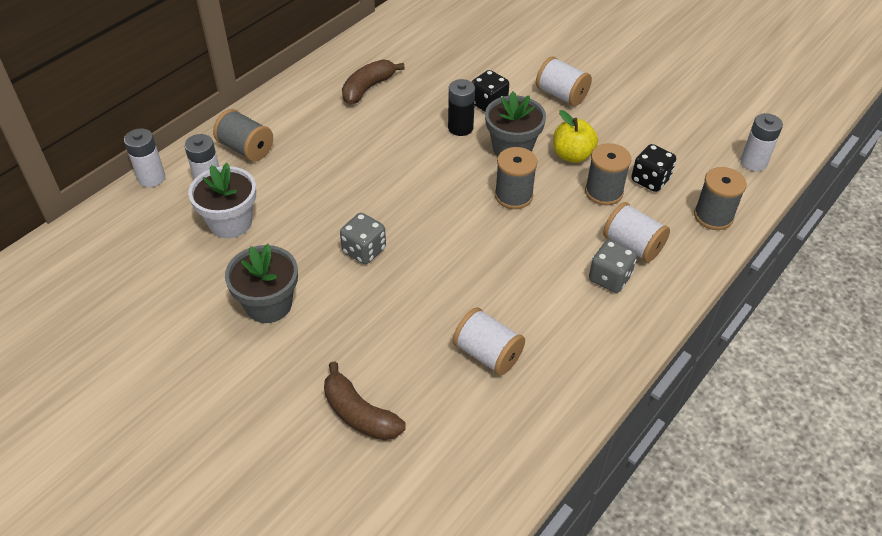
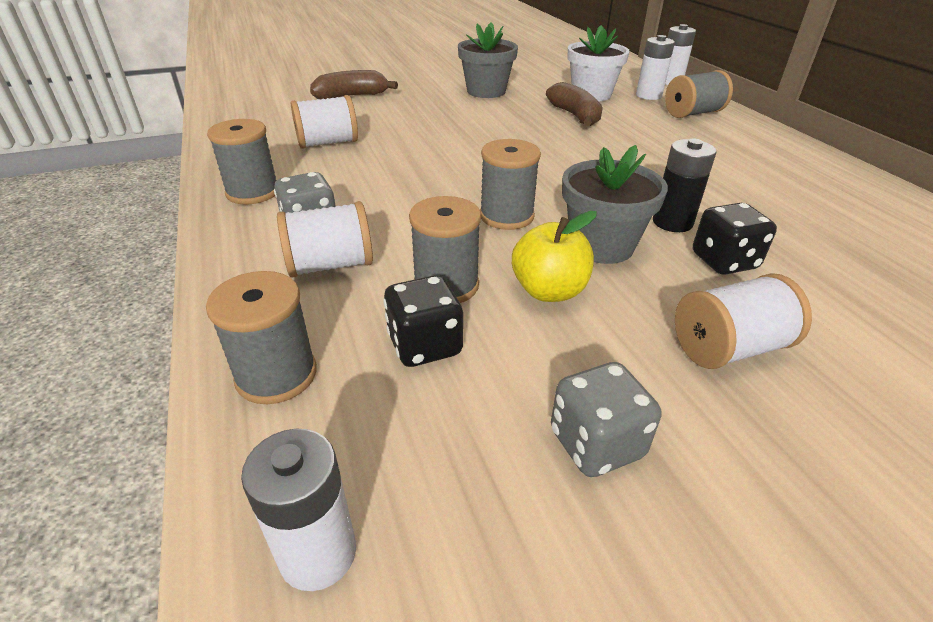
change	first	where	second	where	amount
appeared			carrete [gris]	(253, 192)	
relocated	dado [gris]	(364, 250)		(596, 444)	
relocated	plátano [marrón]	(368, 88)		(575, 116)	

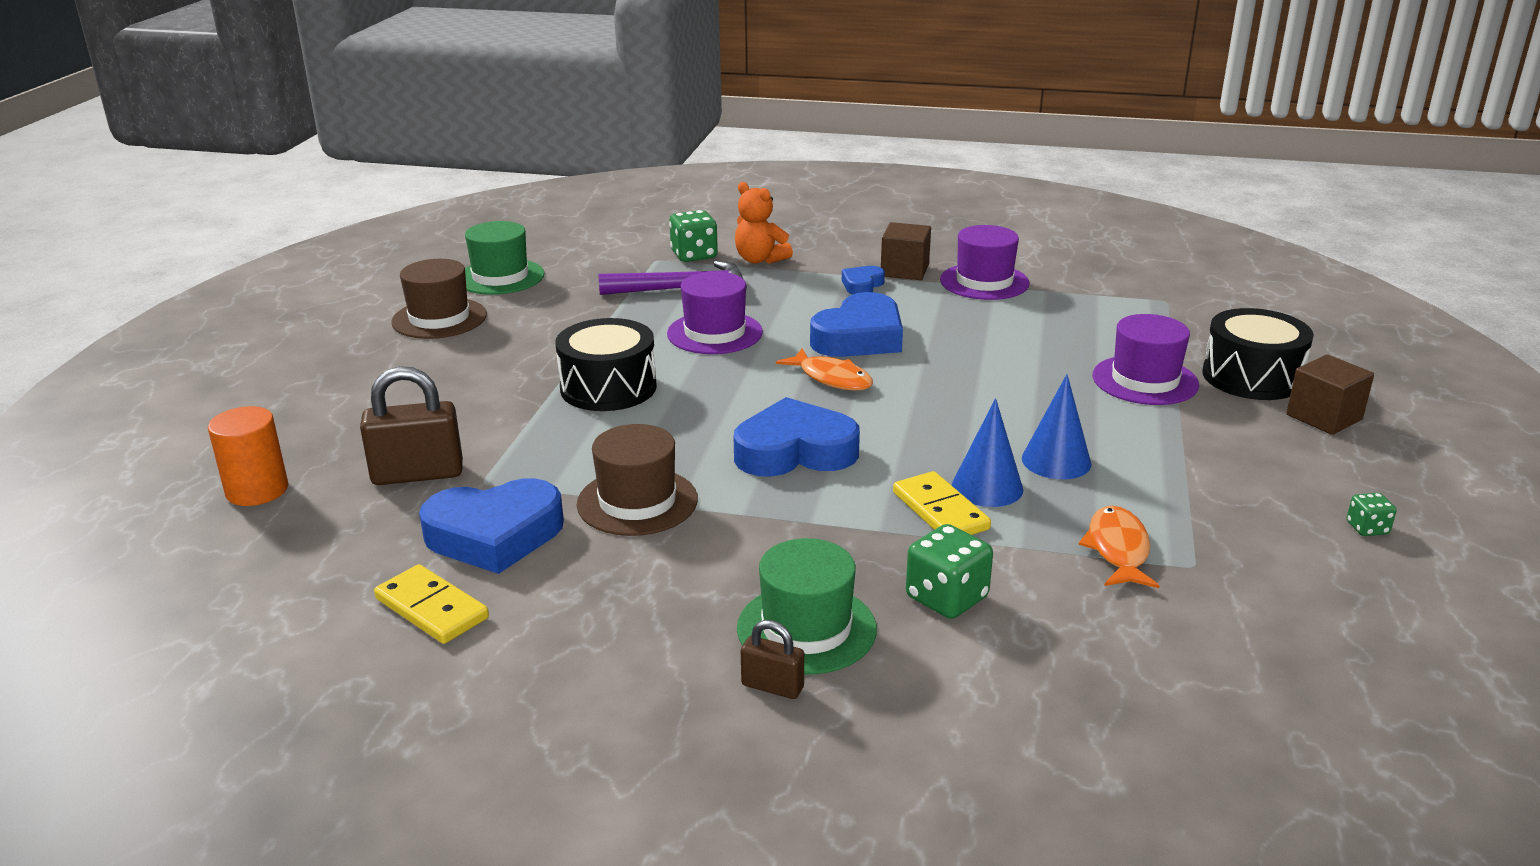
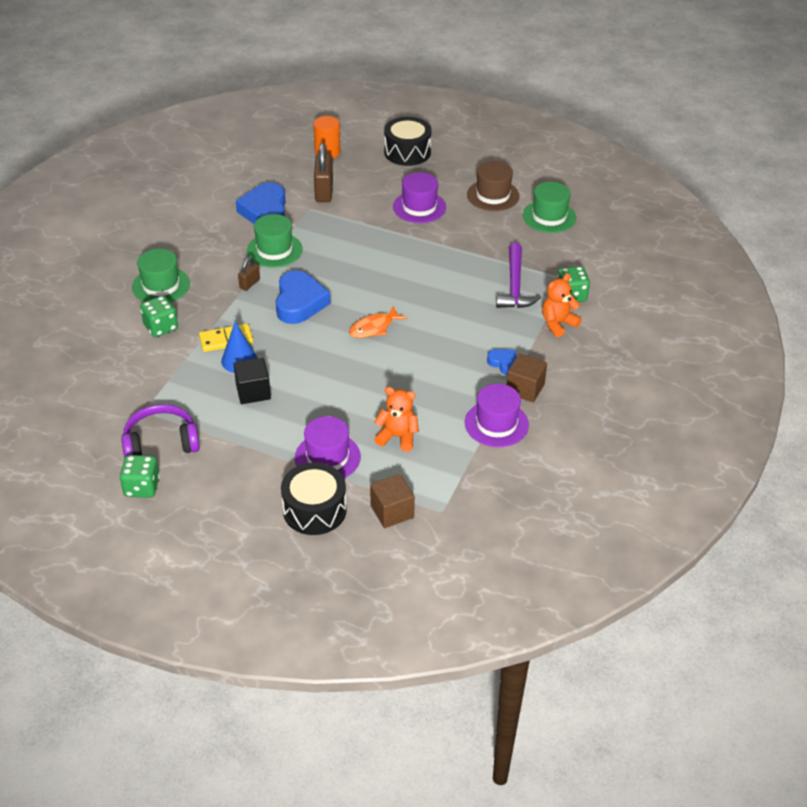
change	first	where	second	where	amount
missing	ficha de dominó [amarillo]	(431, 608)			
missing	corazón [azul]	(859, 337)			
missing	pez [naranja]	(1117, 549)			
appeared			auriculares [morado]	(161, 443)	
appeared			osito [naranja]	(397, 437)	
relocated	tambor [negro]	(608, 387)		(407, 152)	
relocated	sombrero [morado]	(714, 333)		(419, 207)	
relocated	candado [marrón]	(772, 686)		(249, 284)	
relocated	cubo [marrón]	(1324, 417)		(392, 511)	
exchanged	cono [azul]	(1056, 461)	cubo [negro]	(253, 391)	
colour	sombrero [marrón]	(637, 502)	sombrero [verde]	(274, 250)	
size	dado [verde]	(1367, 528)		(142, 487)	x1.82

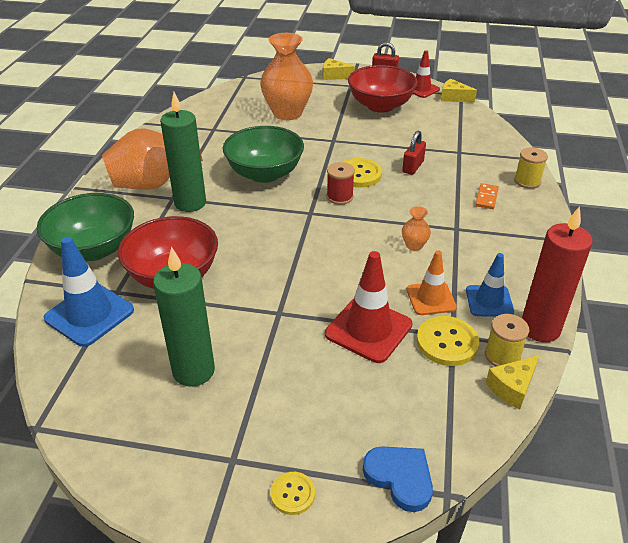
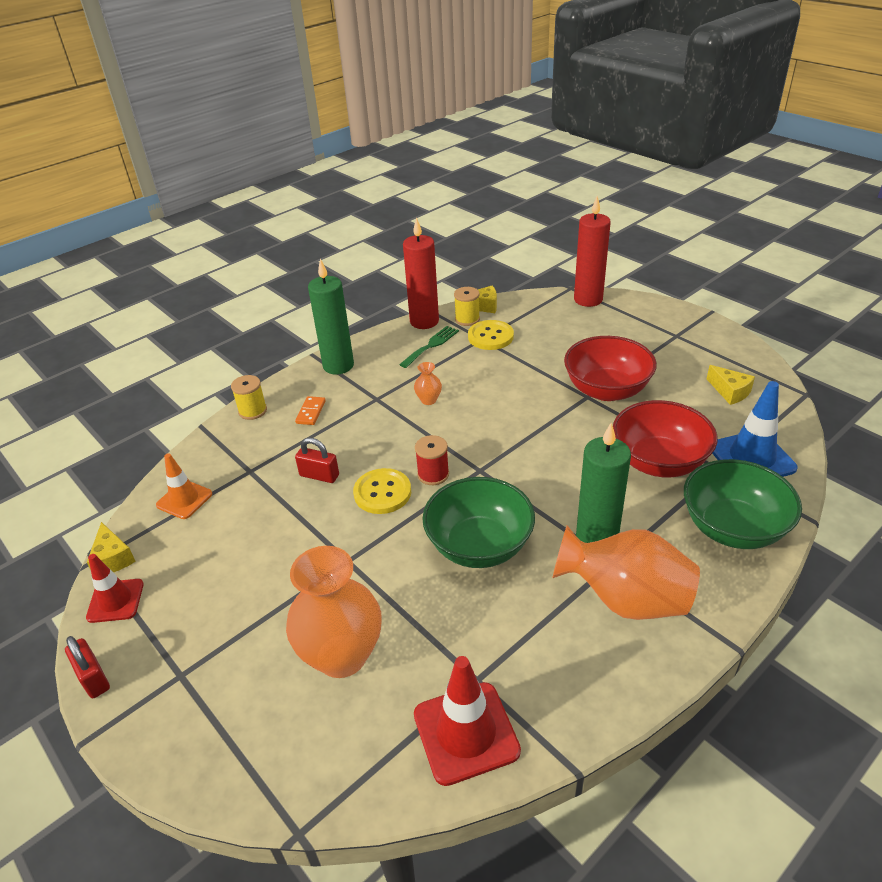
change	first	where	second	where	amount
missing	botón [amarillo]	(292, 494)			
relocated	vela [verde]	(193, 371)		(338, 366)	
relocated	queso [amarillo]	(334, 76)		(730, 392)	
relocated	cono de tráfico [rojo]	(368, 329)		(466, 732)	
relocated	cuenco [rojo]	(380, 106)		(606, 390)	
relocated	cono de tráfico [naranja]	(431, 298)		(184, 499)	
exchanged	corazón [azul]	(400, 477)	vela [rojo]	(588, 299)	
exchanged	cono de tráfico [azul]	(489, 301)	tenedor [verde]	(431, 345)	
spun	candado [rojo]	(413, 167)		(319, 475)	45 degrees clockwise
spun	ficha de dominó [naranja]	(486, 198)		(310, 412)	45 degrees counterclockwise

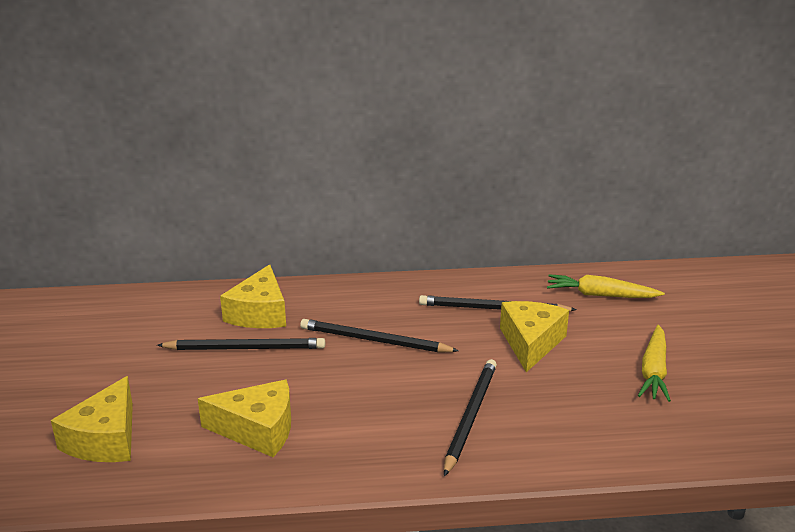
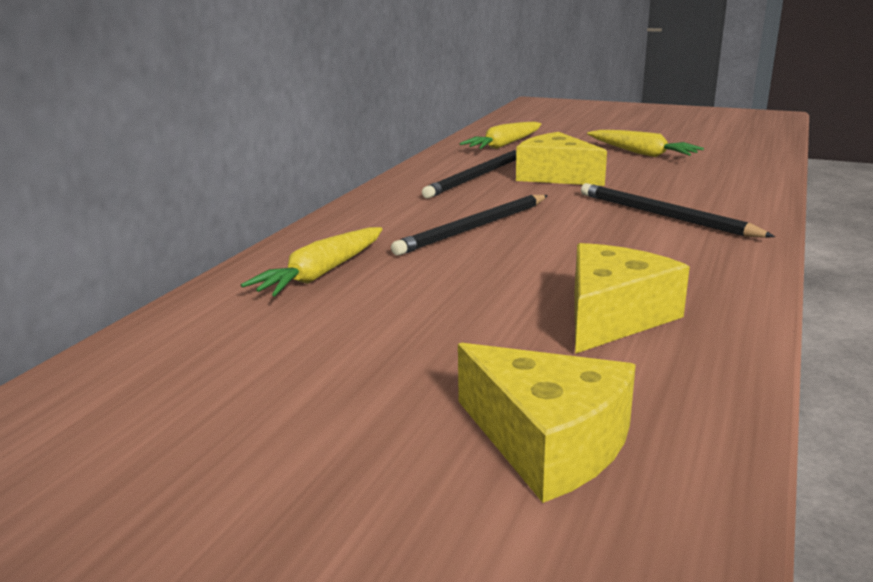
change	first	where	second	where	amount
missing	lápiz [negro]	(245, 348)			
exchanged	queso [amarillo]	(259, 313)	zanahoria [amarillo]	(321, 273)	

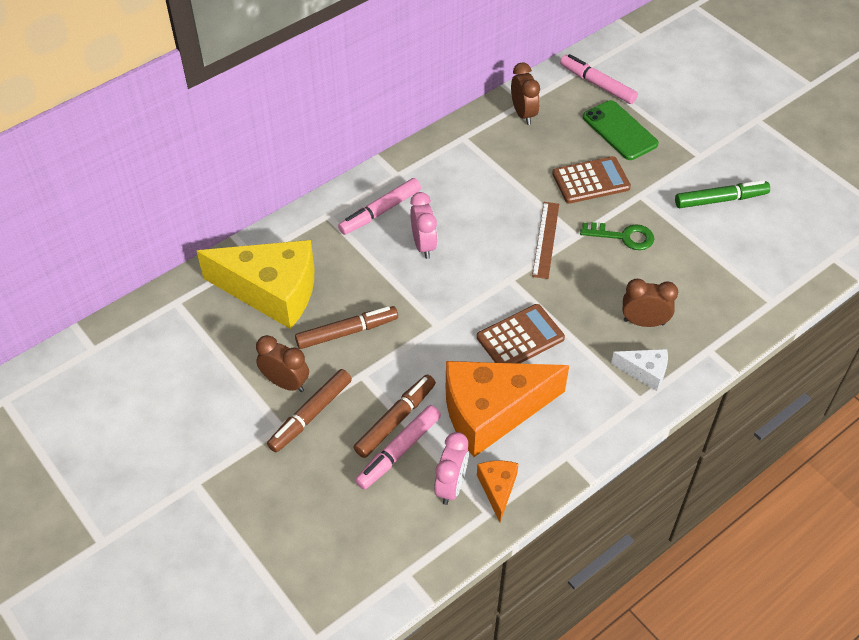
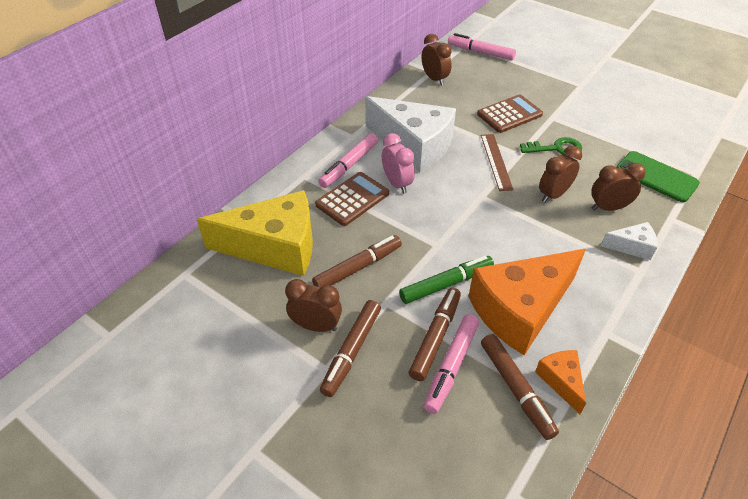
change	first	where	second	where	amount
appeared			queso [blanco]	(414, 145)	
appeared			despertador [marrón]	(553, 195)	
relocated	calculadora [marrón]	(520, 338)		(352, 199)	
relocated	móvil [verde]	(619, 131)		(656, 177)	
relocated	rotulador [verde]	(720, 199)		(446, 284)	
exchanged	despertador [rosa]	(451, 486)	rotulador [marrón]	(516, 389)	

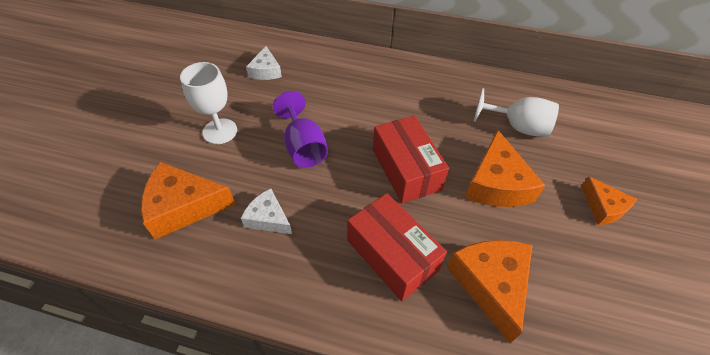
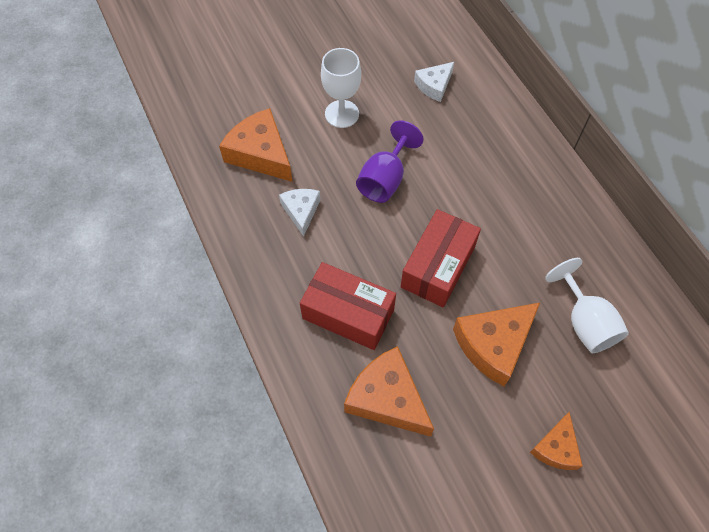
change	first	where	second	where	amount
spun	caja [rojo]	(392, 255)		(348, 314)	75 degrees counterclockwise
spun	queso [naranja]	(490, 284)		(387, 398)	90 degrees counterclockwise

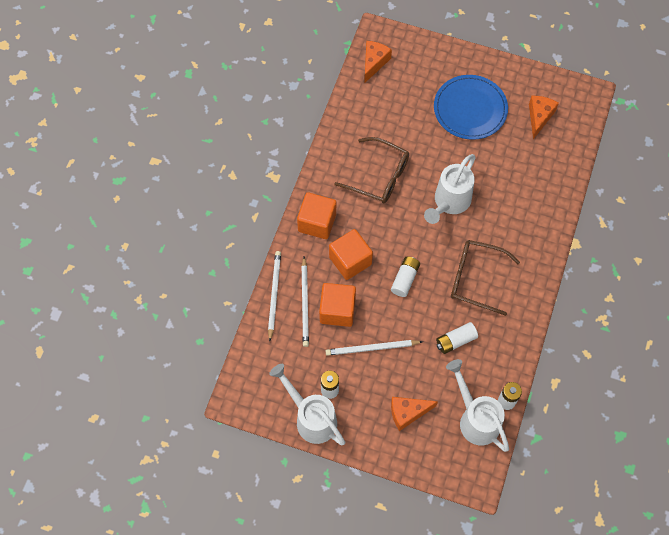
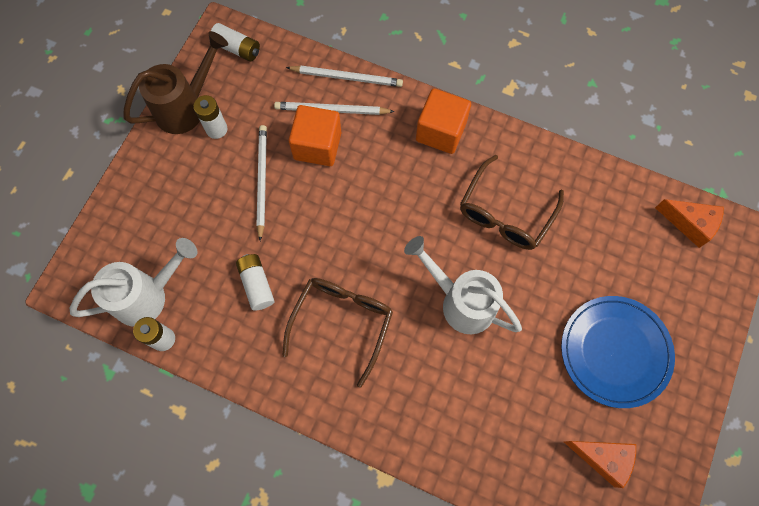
change	first	where	second	where	amount
missing	cubo [naranja]	(350, 261)			
missing	queso [naranja]	(408, 413)			
relocated	pila [blanco]	(405, 279)		(237, 48)	
colour	regadera [blanco]	(311, 418)	regadera [marrón]	(186, 107)	

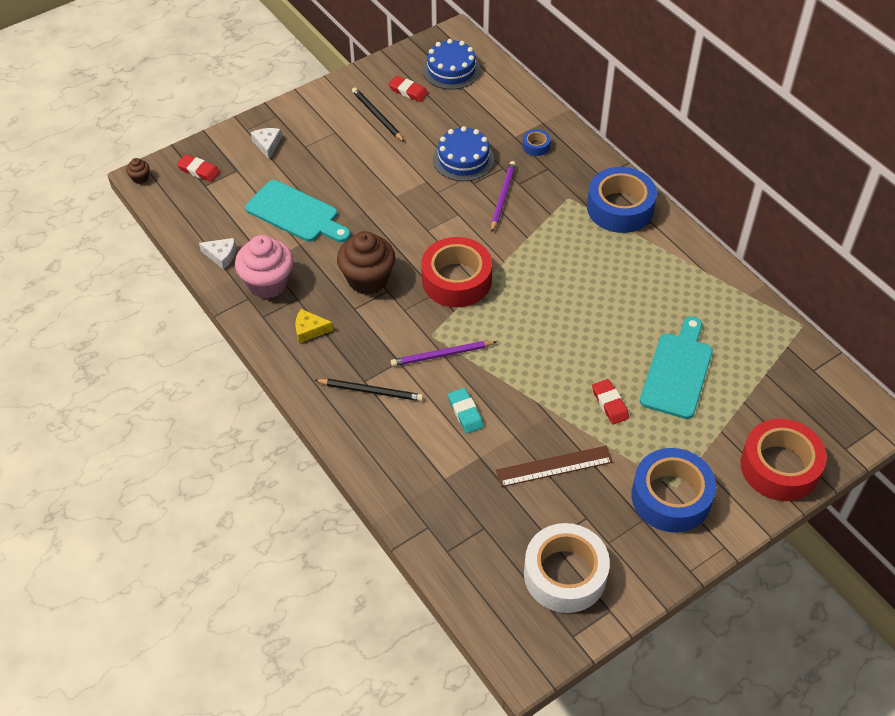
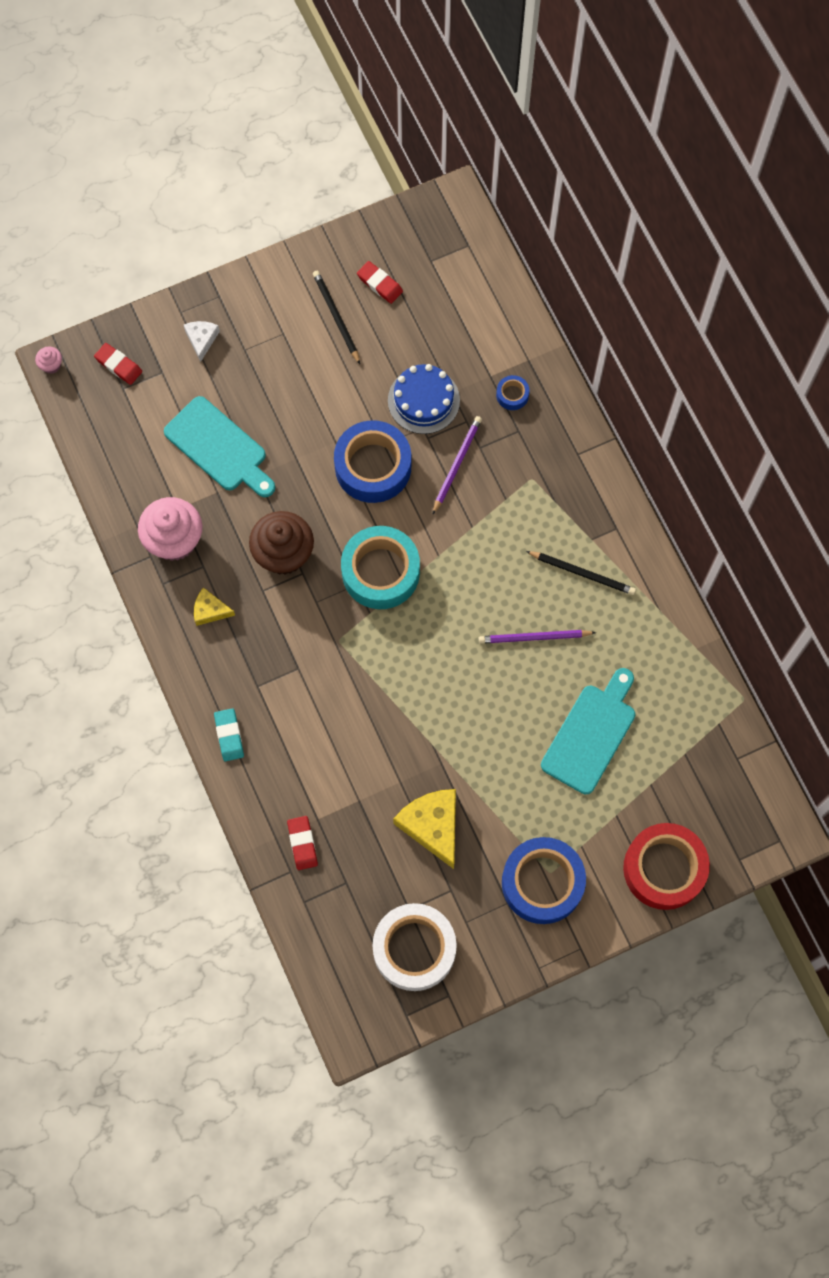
change	first	where	second	where	amount
missing	queso [blanco]	(221, 255)			
missing	tarta [azul]	(451, 70)			
relocated	lápiz [negro]	(371, 391)		(582, 573)	
relocated	lápiz [morado]	(441, 355)		(534, 637)	
relocated	goma de borrar [turquesa]	(465, 412)		(229, 735)	
relocated	cinta adhesiva [azul]	(620, 208)		(373, 467)	
relocated	goma de borrar [rojo]	(610, 404)		(302, 843)	
exchanged	regla [marrón]	(554, 466)	queso [amarillo]	(432, 826)	
colour	magdalena [marrón]	(140, 178)	magdalena [rosa]	(51, 365)	
colour	cinta adhesiva [rojo]	(456, 280)	cinta adhesiva [turquesa]	(380, 572)	

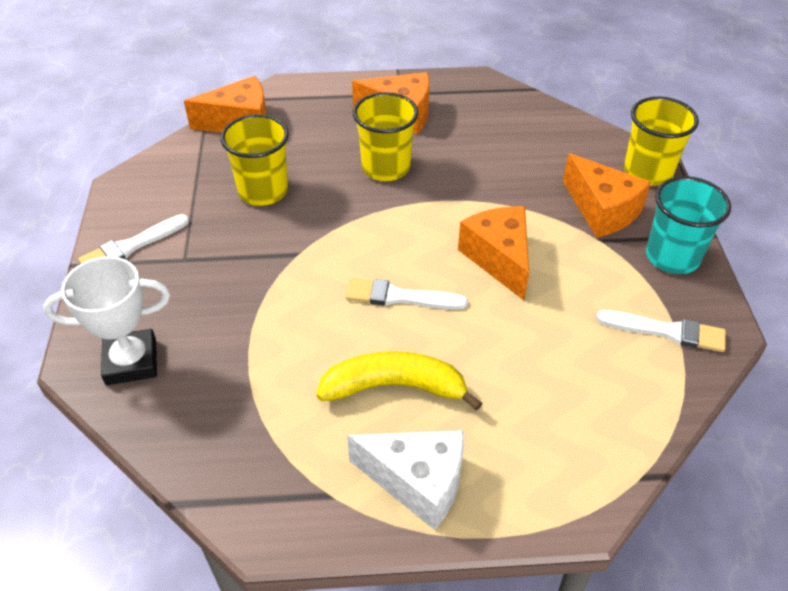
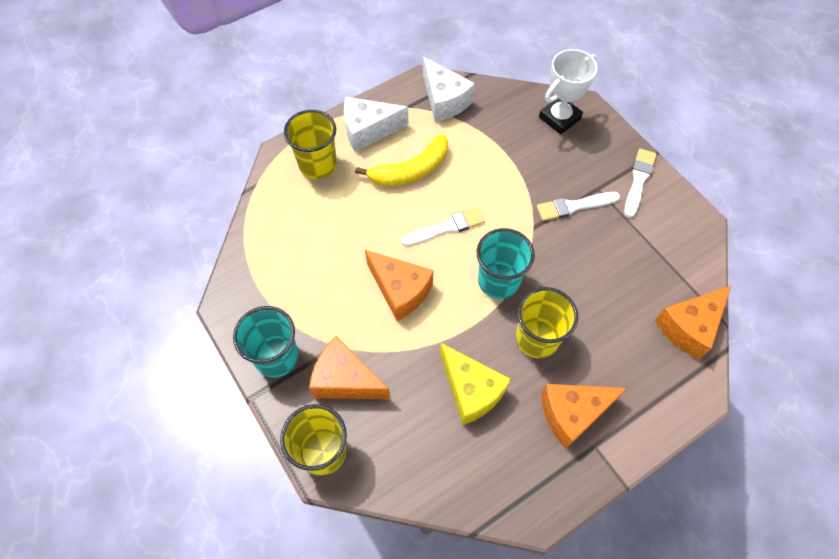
change	first	where	second	where	amount
appeared			queso [blanco]	(444, 100)	
appeared			queso [amarillo]	(471, 390)	
appeared			vaso [turquesa]	(498, 281)	
relocated	vaso [amarillo]	(263, 191)		(317, 164)	
relocated	pincel [blanco]	(666, 331)		(574, 206)	

